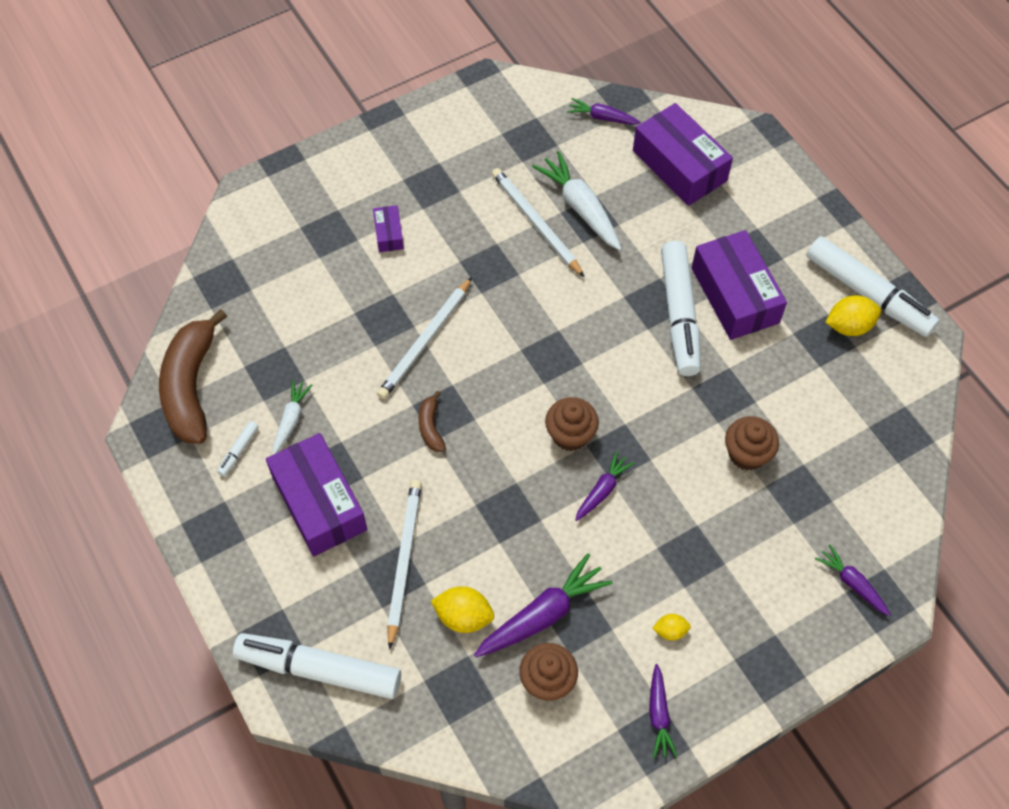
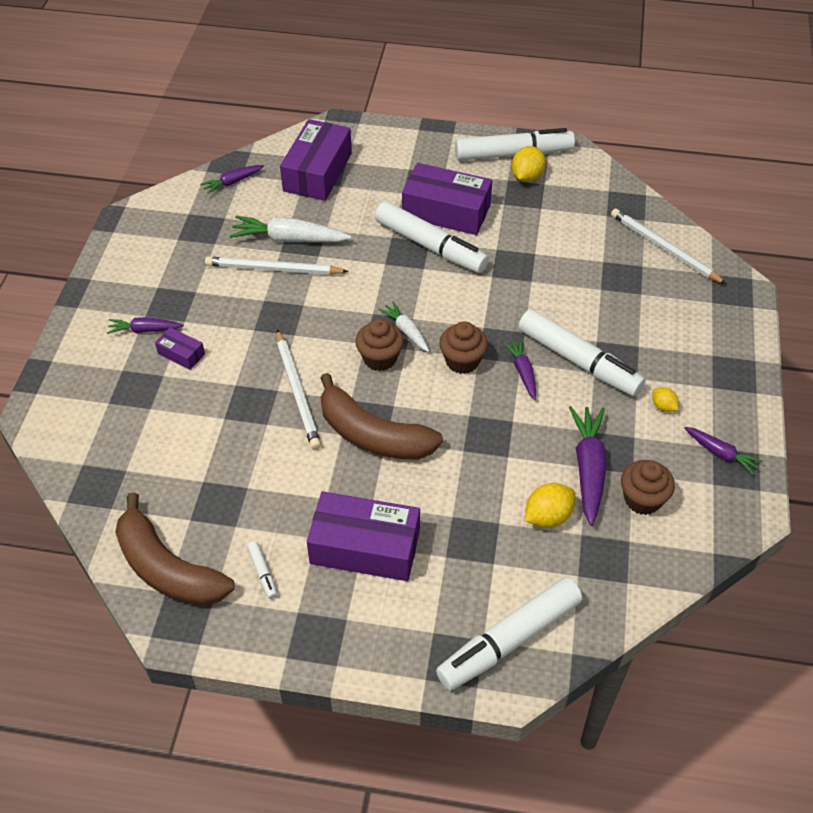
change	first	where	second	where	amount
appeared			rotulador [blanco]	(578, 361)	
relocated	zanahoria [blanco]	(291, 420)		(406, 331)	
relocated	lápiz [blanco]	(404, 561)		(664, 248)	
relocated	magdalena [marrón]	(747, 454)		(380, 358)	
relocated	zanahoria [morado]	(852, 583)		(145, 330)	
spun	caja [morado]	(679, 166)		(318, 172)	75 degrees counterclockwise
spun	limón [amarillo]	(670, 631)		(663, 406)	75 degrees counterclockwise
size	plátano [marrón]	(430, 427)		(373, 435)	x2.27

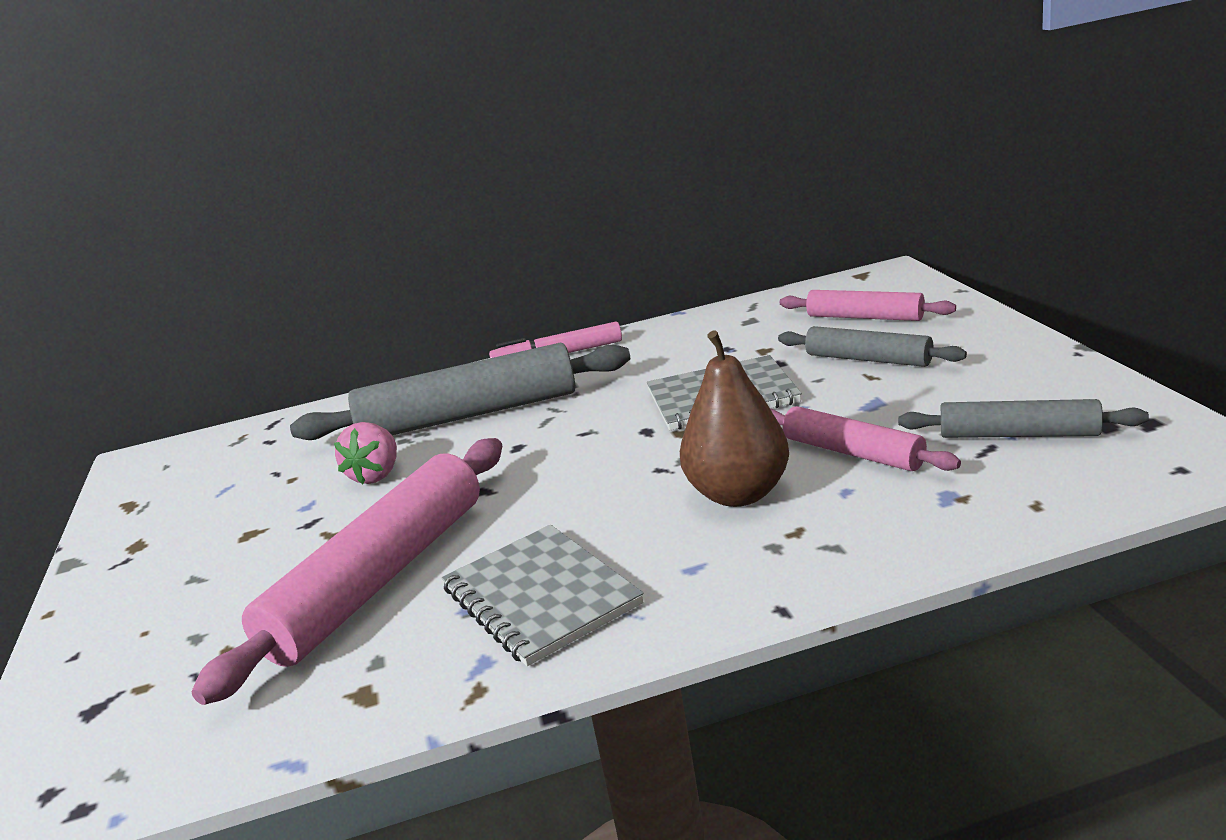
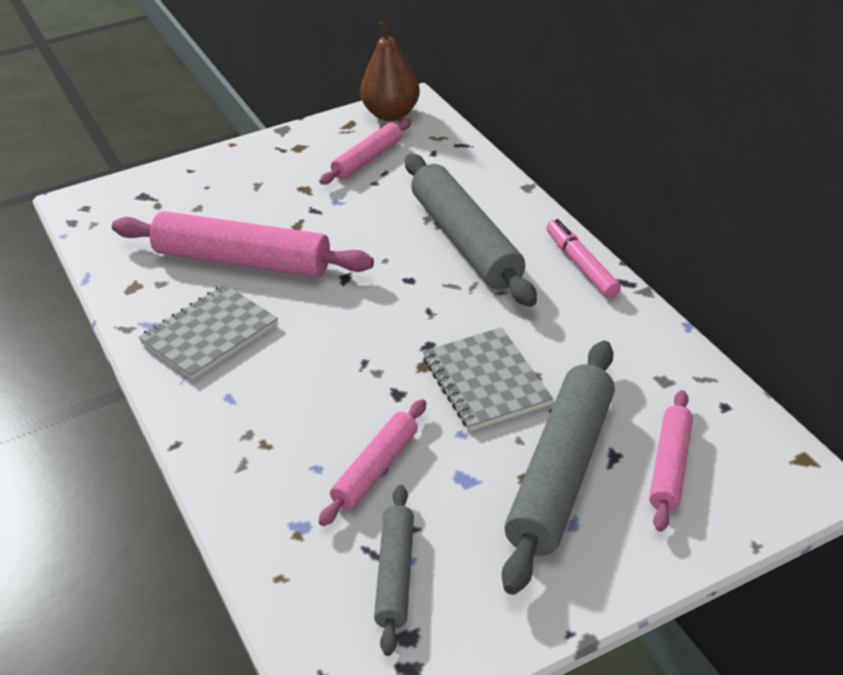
change	first	where	second	where	amount
missing	fresa [rosa]	(376, 475)			
appeared			rodillo [rosa]	(367, 159)	
relocated	pera [marrón]	(738, 494)		(391, 114)	
size	rodillo [gris]	(868, 359)		(561, 472)	x1.82

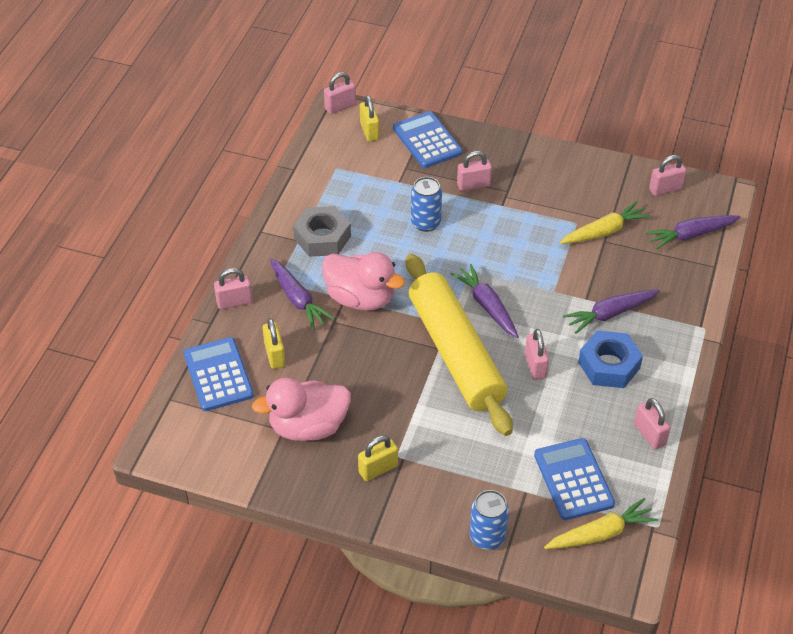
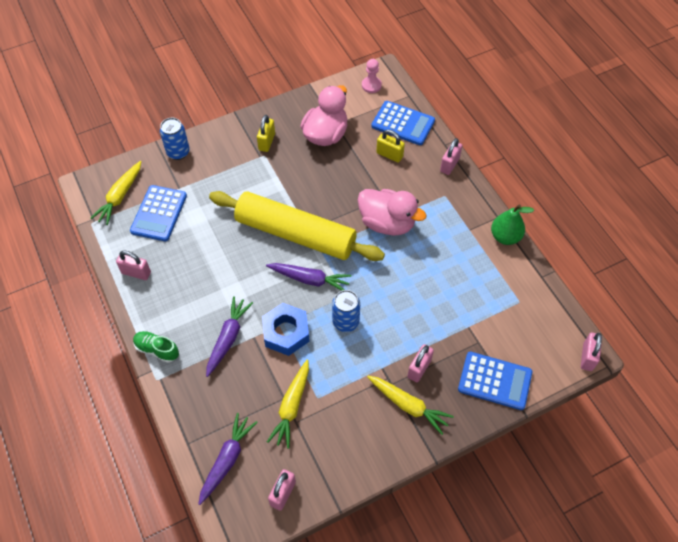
change	first	where	second	where	amount
missing	zanahoria [morado]	(298, 299)			
missing	tuerca [gris]	(322, 237)			
missing	candado [amarillo]	(369, 131)			
missing	candado [rosa]	(535, 366)			
appeared			zapato [verde]	(157, 349)	
appeared			peón [rosa]	(371, 85)	
appeared			zanahoria [amarillo]	(408, 405)	
appeared			pera [verde]	(505, 236)	
relocated	lata [azul]	(425, 223)		(345, 322)	
relocated	tuerca [azul]	(609, 365)		(286, 332)	
spun	pato [rosa]	(361, 298)		(387, 223)	135 degrees counterclockwise
spun	calculadora [azul]	(573, 479)		(159, 213)	75 degrees clockwise

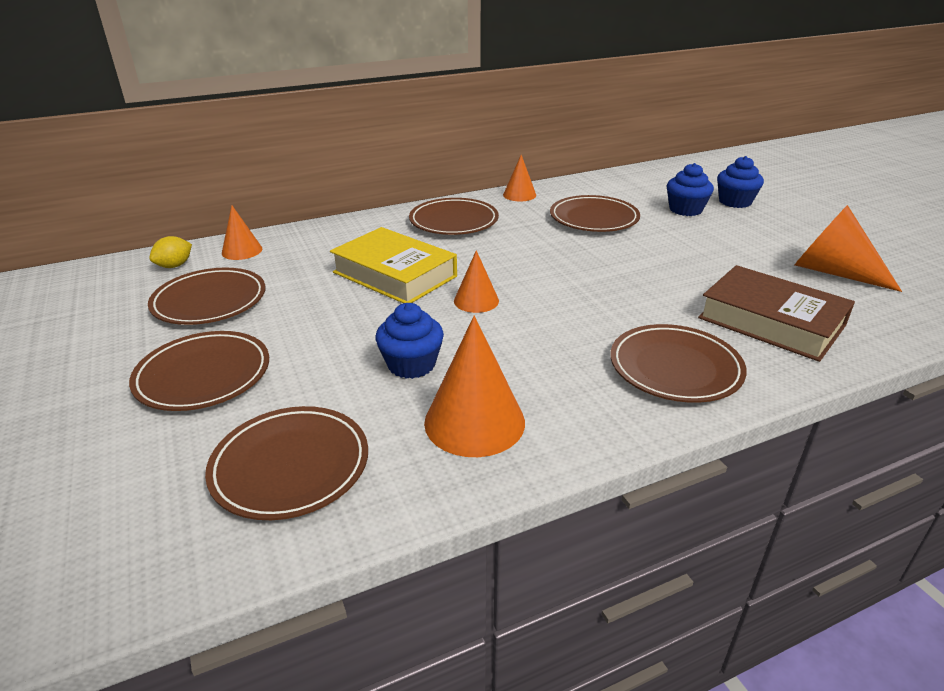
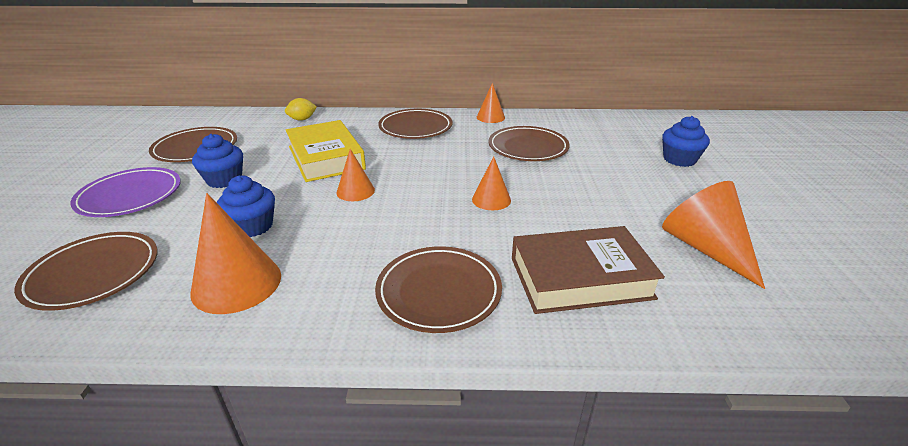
change	first	where	second	where	amount
relocated	limón [amarillo]	(175, 266)		(302, 119)	
relocated	cono [naranja]	(242, 251)		(491, 199)	
relocated	magdalena [azul]	(685, 210)		(224, 180)	
colour	plato [marrón]	(203, 375)	plato [morado]	(130, 196)	
spun	libro [marrón]	(771, 321)		(580, 278)	75 degrees counterclockwise

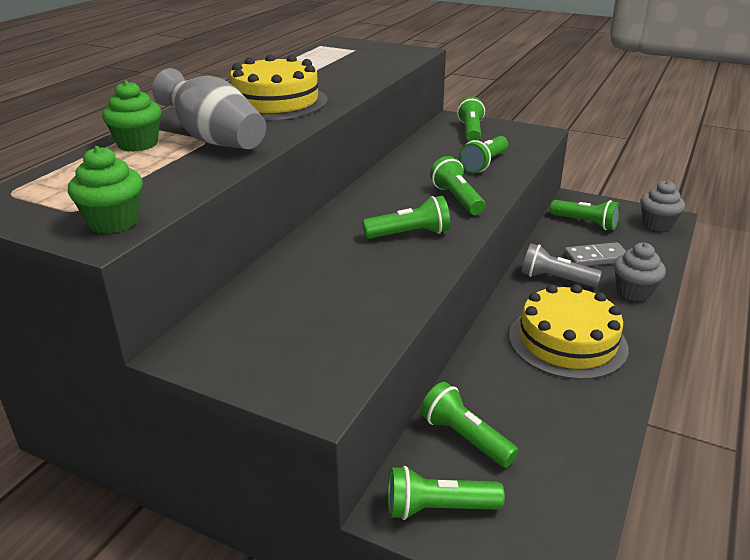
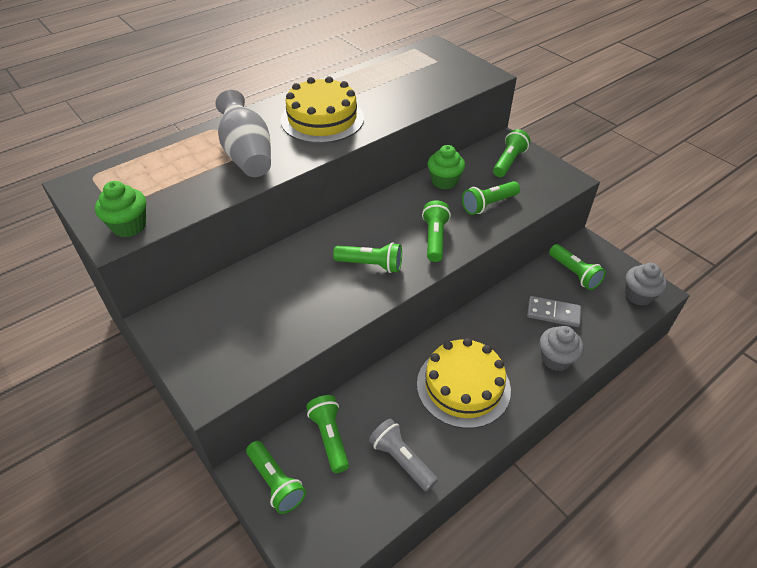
change	first	where	second	where	amount
relocated	magdalena [verde]	(138, 144)		(444, 181)	
relocated	lámpara de mano [gris]	(555, 279)		(401, 460)	
spun	lámpara de mano [verde]	(438, 508)		(276, 482)	150 degrees counterclockwise

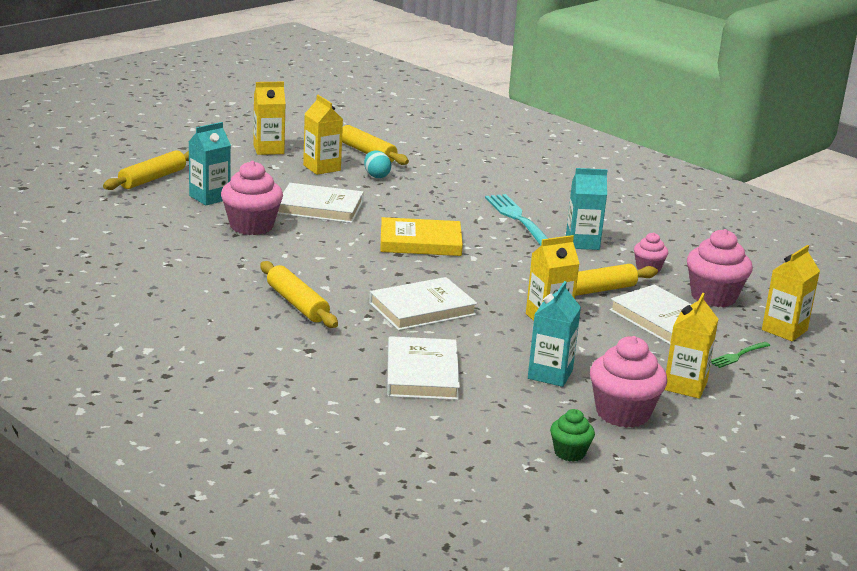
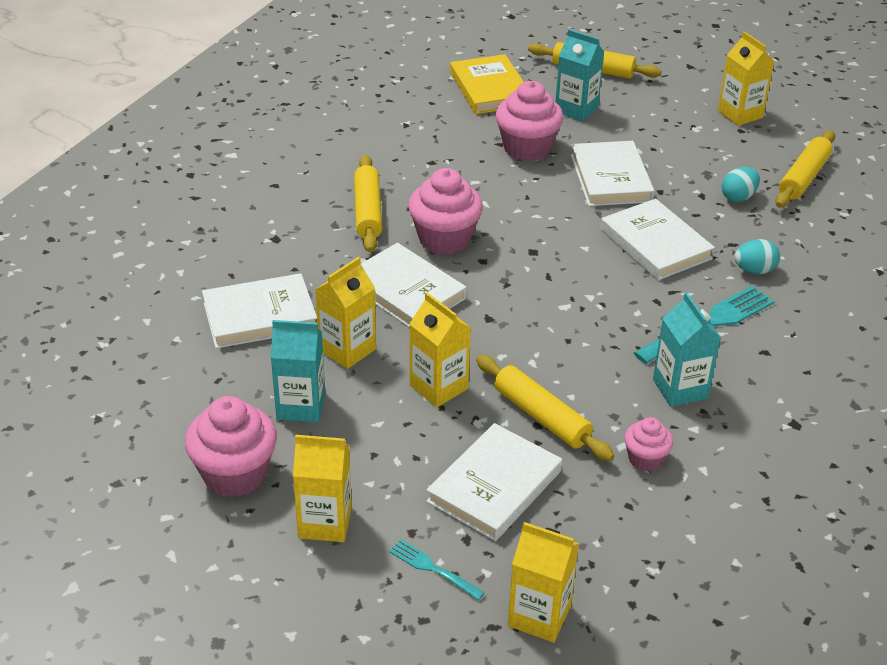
change	first	where	second	where	amount
missing	magdalena [verde]	(569, 453)			
appeared			libro [blanco]	(655, 244)	
appeared			huevo [turquesa]	(754, 270)	
relocated	cartón de leche [amarillo]	(322, 168)		(347, 350)	
relocated	libro [amarillo]	(420, 242)		(490, 89)	
relocated	magdalena [rosa]	(713, 297)		(444, 239)	
colour	tenedor [verde]	(738, 355)	tenedor [turquesa]	(433, 569)	
spun	rodillo [amarillo]	(297, 304)		(367, 211)	45 degrees counterclockwise

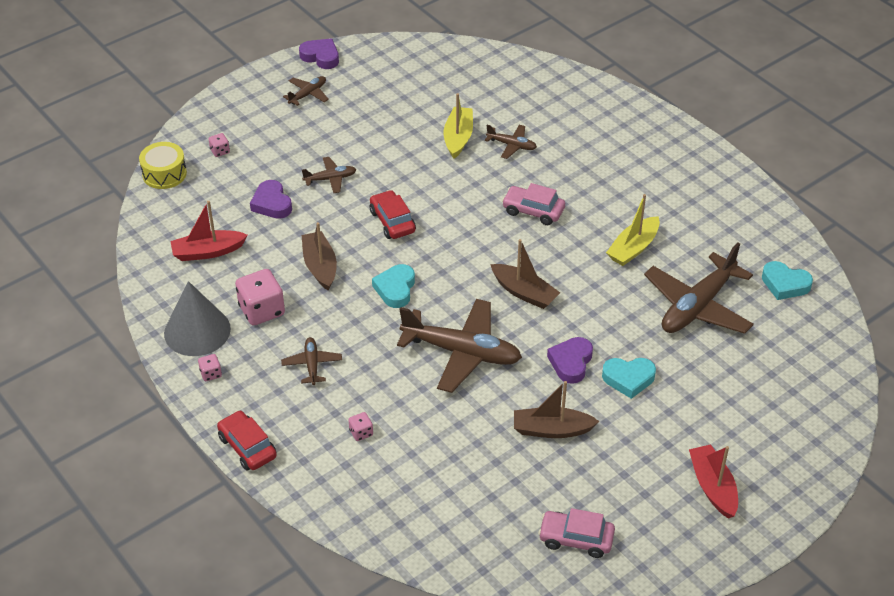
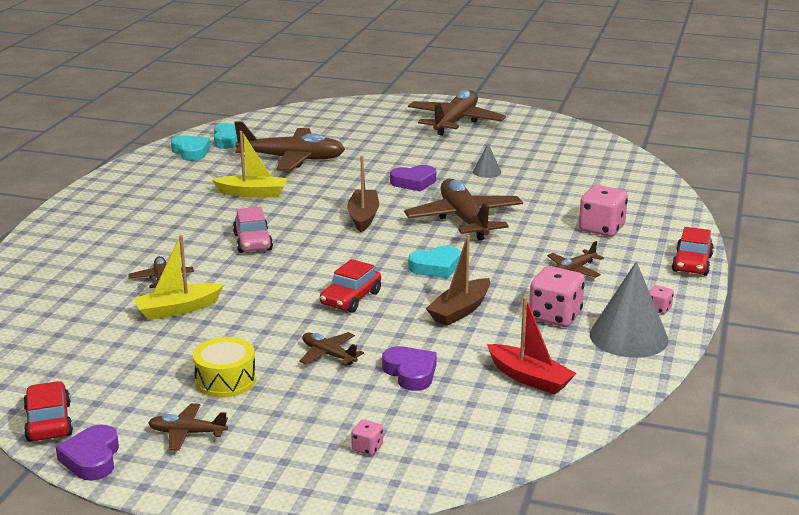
change	first	where	second	where	amount
missing	coche [rosa]	(576, 539)			
appeared			coche [rojo]	(49, 422)	
relocated	tambor [amarillo]	(164, 174)		(225, 380)	
relocated	corazón [turquesa]	(628, 379)		(191, 152)	
exchanged	barco [marrón]	(551, 430)	cono [gris]	(487, 172)	
exchanged	barco [rojo]	(712, 487)	avión [marrón]	(455, 122)	
spun	corazón [morado]	(272, 203)		(410, 373)	60 degrees counterclockwise
size	dado [rosa]	(361, 433)		(601, 228)	x2.10

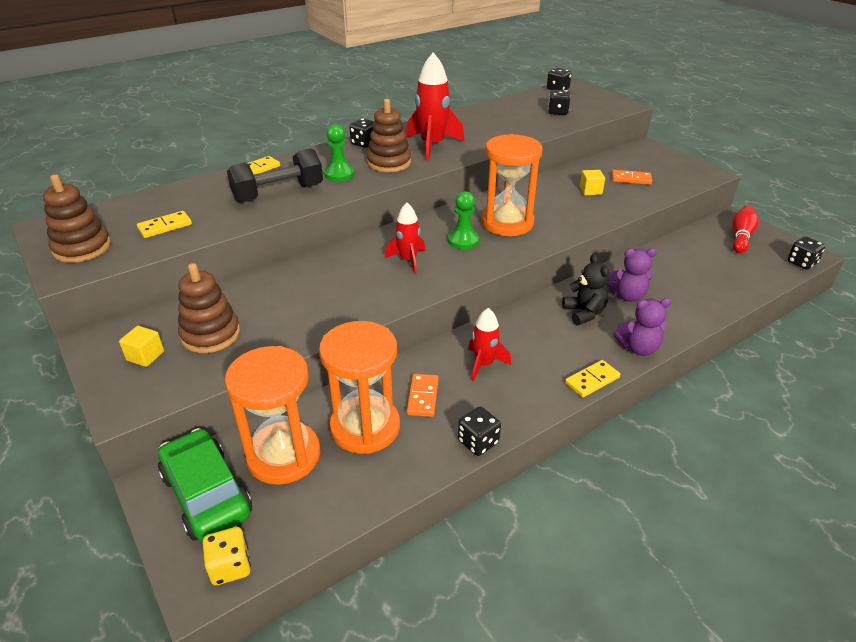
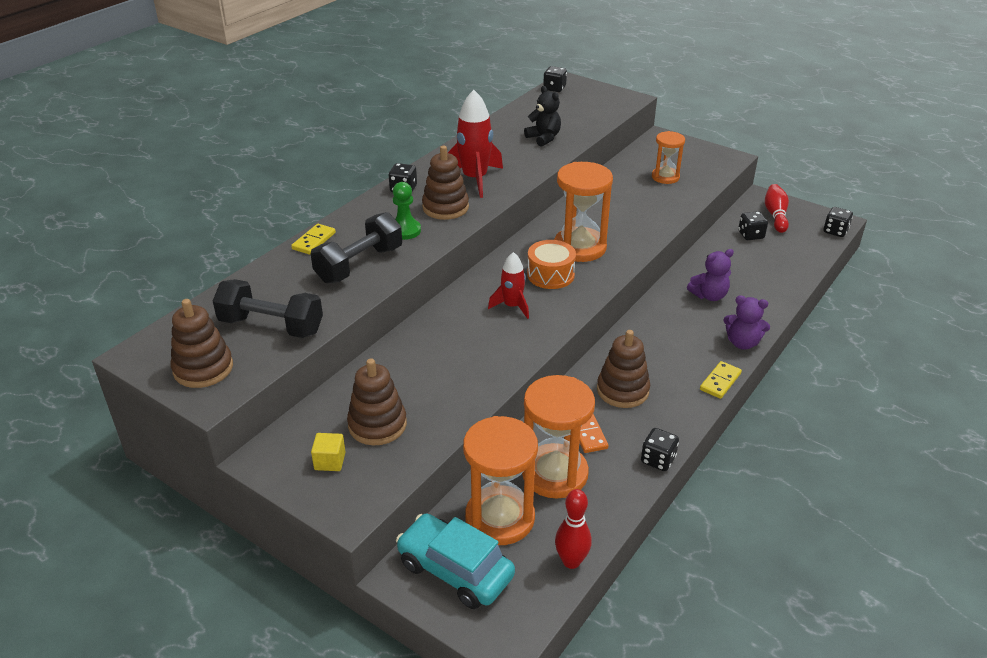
change	first	where	second	where	amount
missing	dado [amarillo]	(230, 566)			
missing	cubo [amarillo]	(590, 191)			
appeared			bolo [rojo]	(571, 561)	
relocated	dado [negro]	(558, 112)		(750, 235)	
relocated	osito [negro]	(584, 313)		(544, 138)	
exchanged	ficha de dominó [amarillo]	(165, 226)	mancuerna [negro]	(271, 326)	
exchanged	peón [verde]	(463, 241)	tambor [naranja]	(550, 275)	
exchanged	cohete [rojo]	(484, 364)	juguete apilable [marrón]	(622, 390)	
exchanged	ficha de dominó [naranja]	(631, 179)	reloj de arena [naranja]	(665, 177)	
colour	coche [verde]	(206, 494)	coche [turquesa]	(455, 570)	
spun	osito [morado]	(638, 348)		(742, 343)	45 degrees clockwise

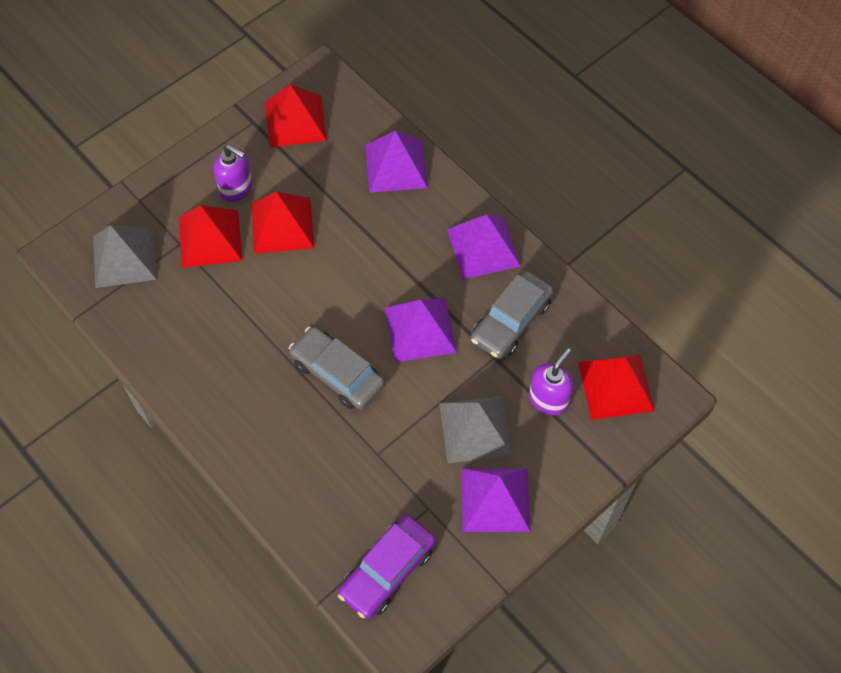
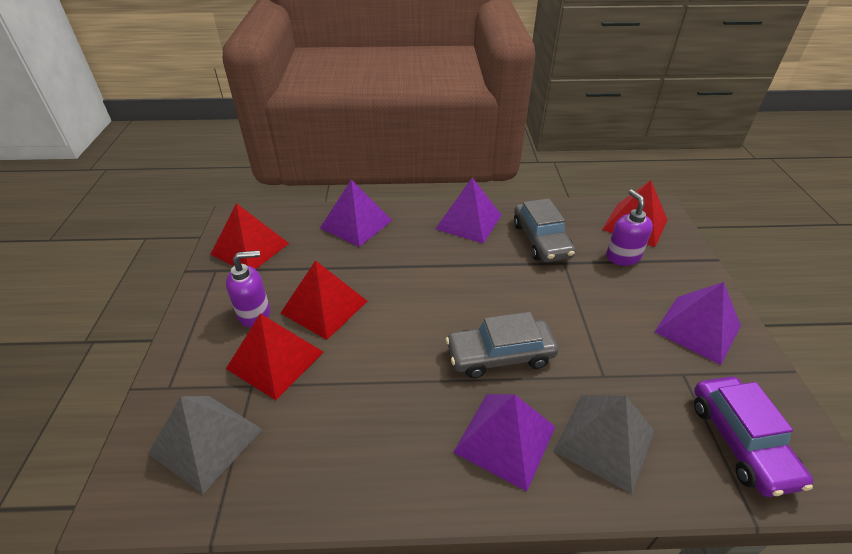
change	first	where	second	where	amount
relocated	pirámide [morado]	(420, 329)		(505, 439)	
relocated	pirámide [gris]	(475, 429)		(604, 440)	

